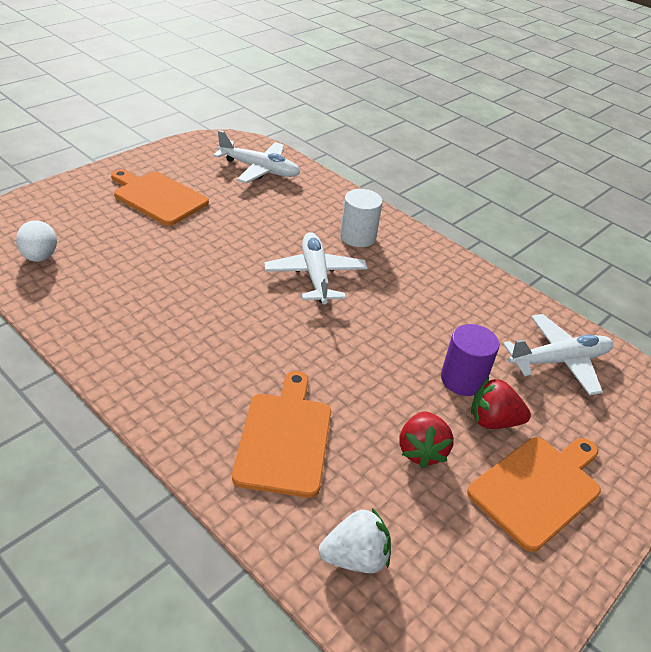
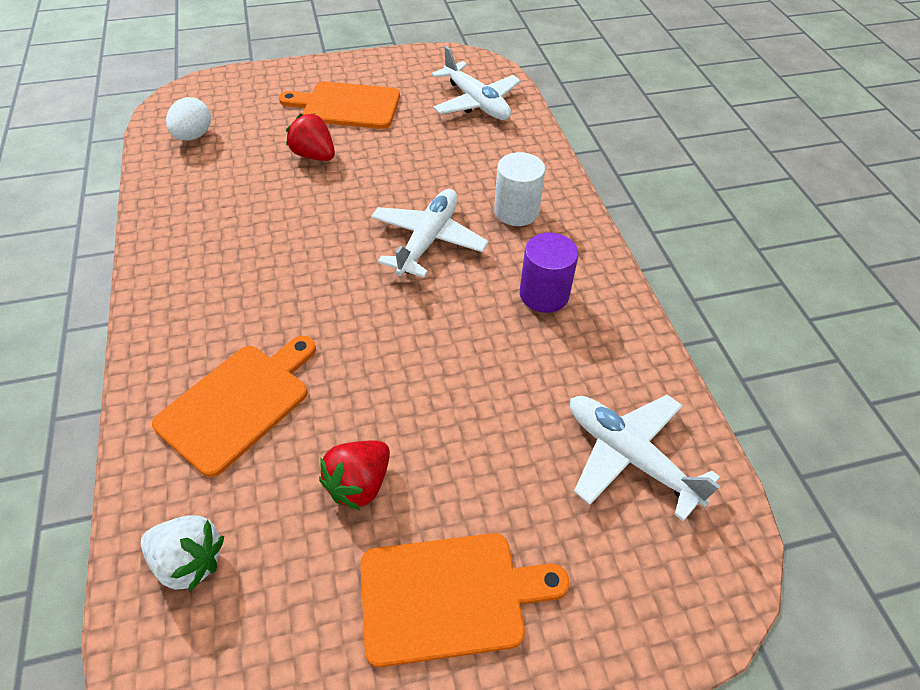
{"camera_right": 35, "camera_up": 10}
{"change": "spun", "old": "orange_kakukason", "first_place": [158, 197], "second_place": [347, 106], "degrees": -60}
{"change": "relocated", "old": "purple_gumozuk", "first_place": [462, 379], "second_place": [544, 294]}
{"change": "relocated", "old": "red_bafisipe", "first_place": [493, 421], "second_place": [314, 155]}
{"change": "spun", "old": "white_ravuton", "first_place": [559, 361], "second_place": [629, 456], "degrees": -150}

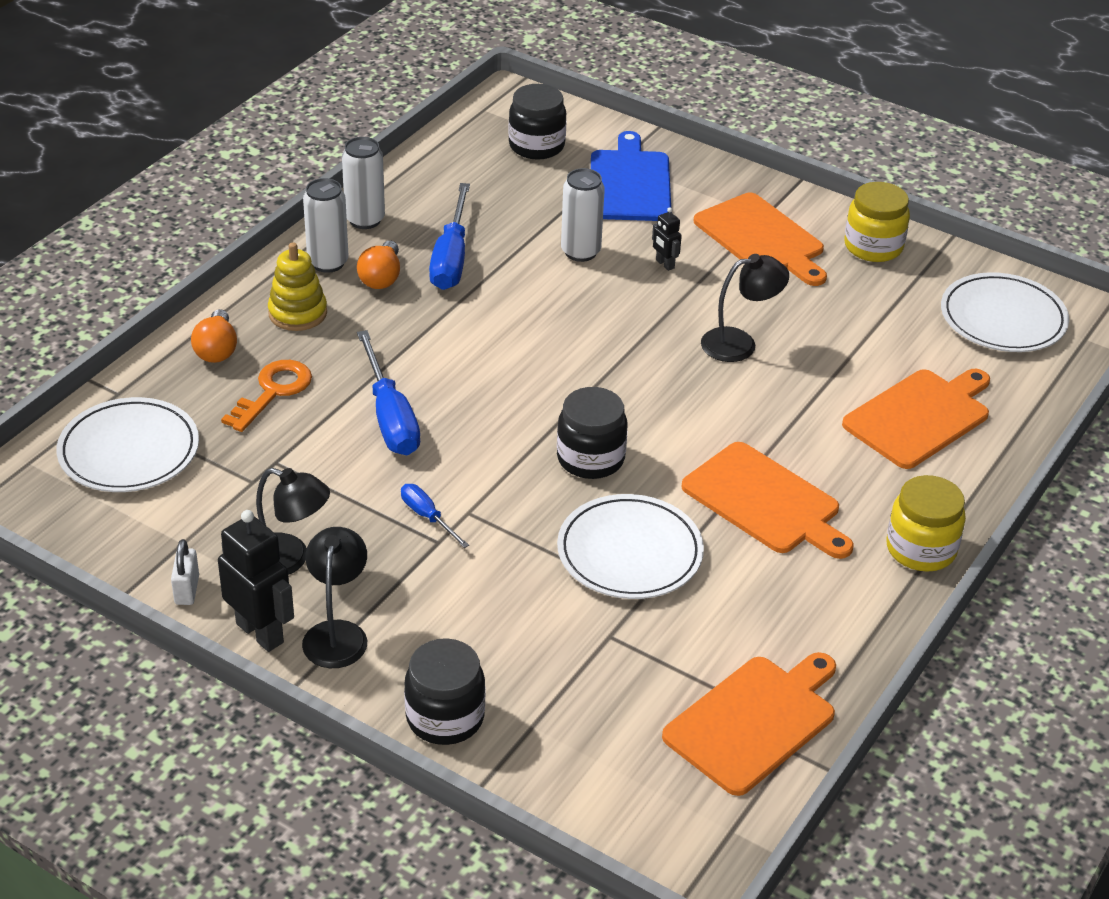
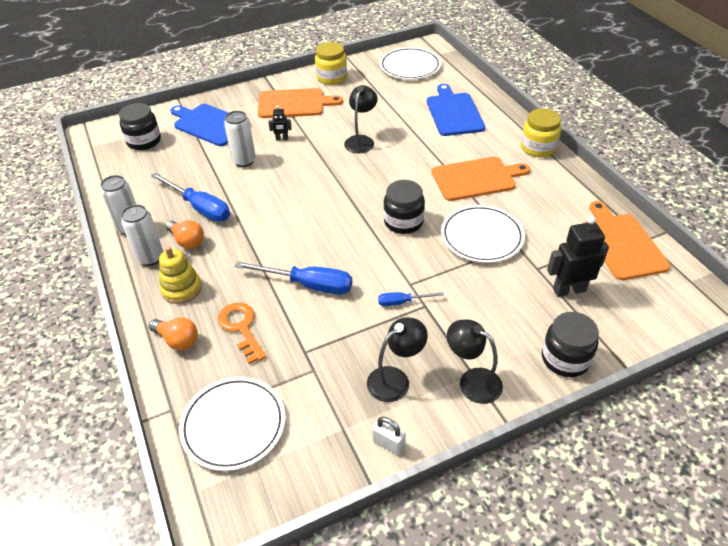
{"camera_right": -55, "camera_up": 5}
{"change": "relocated", "old": "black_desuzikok", "first_place": [260, 633], "second_place": [569, 290]}
{"change": "colour", "old": "orange_kakukason", "new": "blue_kakukason", "first_place": [919, 417], "second_place": [454, 113]}

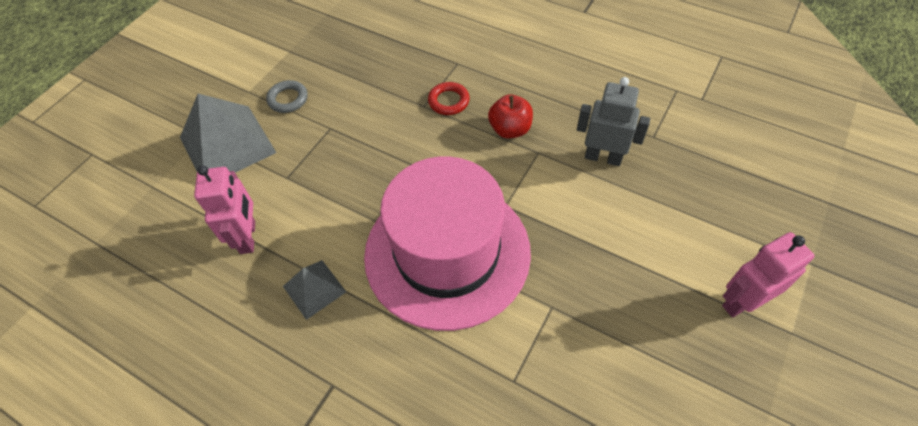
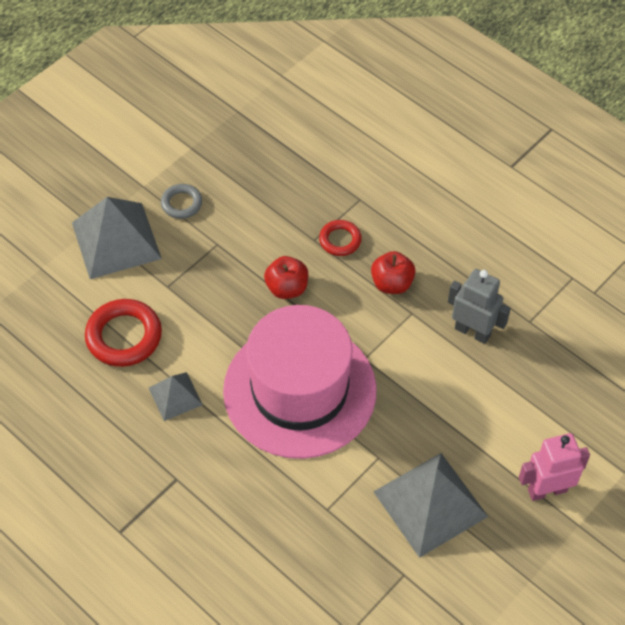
{"camera_right": 10, "camera_up": 0}
{"change": "exchanged", "old": "pink_desuzikok", "new": "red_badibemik", "first_place": [248, 237], "second_place": [124, 336]}
{"change": "appeared", "new": "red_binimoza", "second_place": [287, 288]}
{"change": "appeared", "new": "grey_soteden", "second_place": [430, 504]}

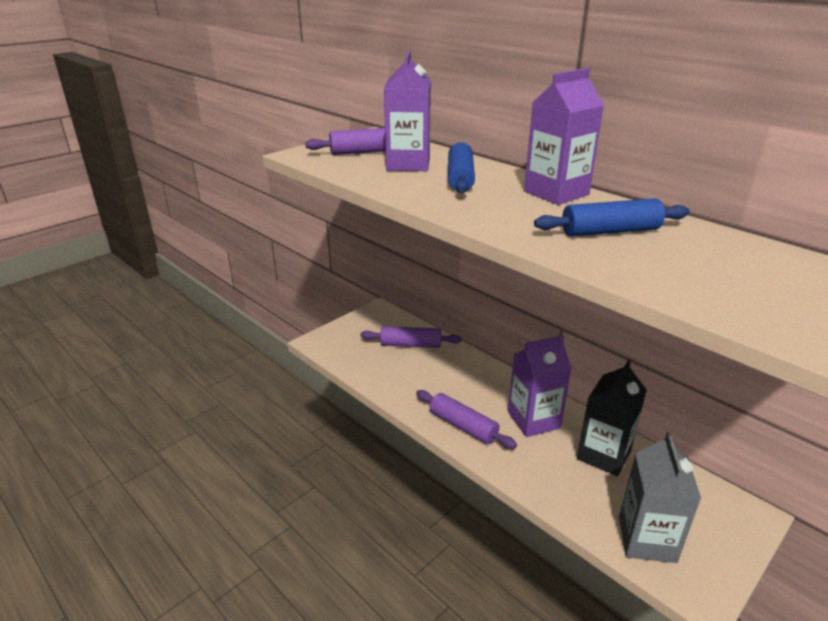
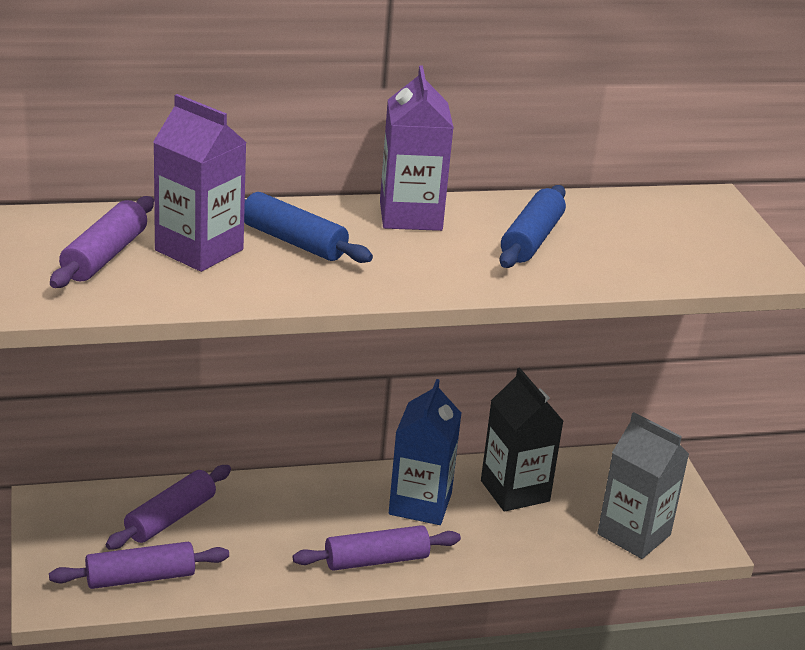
{"camera_right": -60, "camera_up": 0}
{"change": "colour", "old": "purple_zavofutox", "new": "blue_zavofutox", "first_place": [534, 420], "second_place": [420, 504]}
{"change": "appeared", "new": "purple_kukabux", "second_place": [140, 577]}

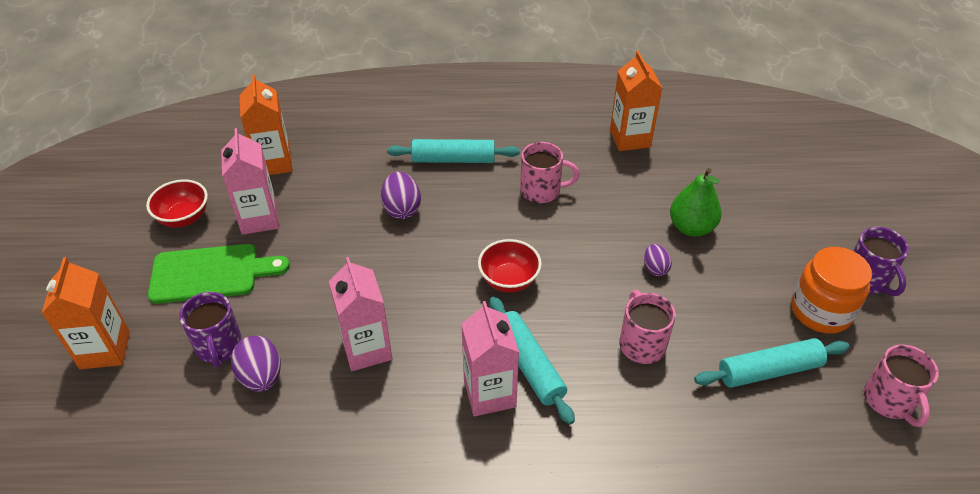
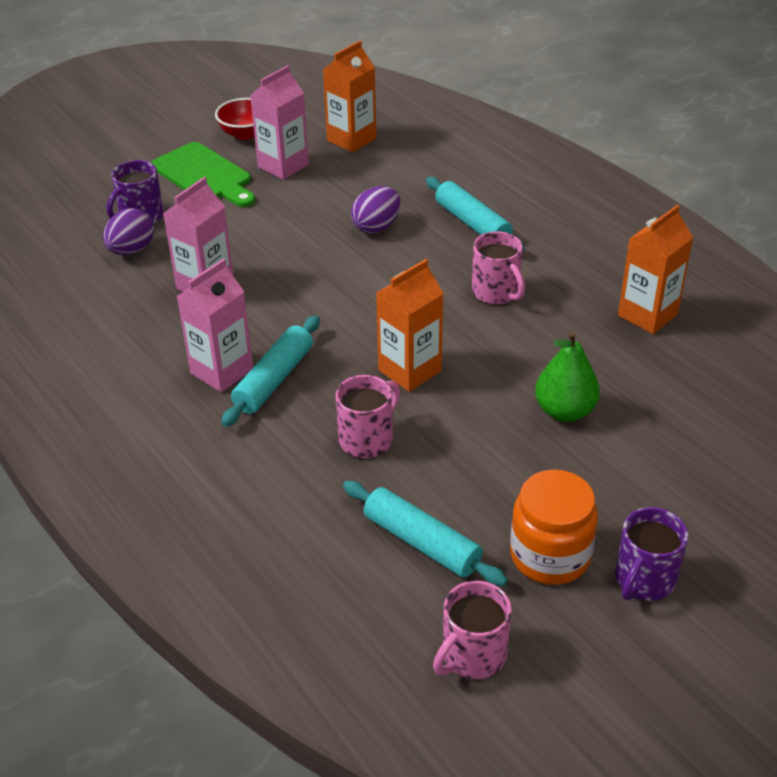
{"camera_right": 55, "camera_up": -5}
{"change": "relocated", "old": "orange_zavofutox", "first_place": [105, 350], "second_place": [409, 370]}
{"change": "missing", "old": "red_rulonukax", "first_place": [509, 280]}
{"change": "missing", "old": "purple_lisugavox", "first_place": [655, 268]}

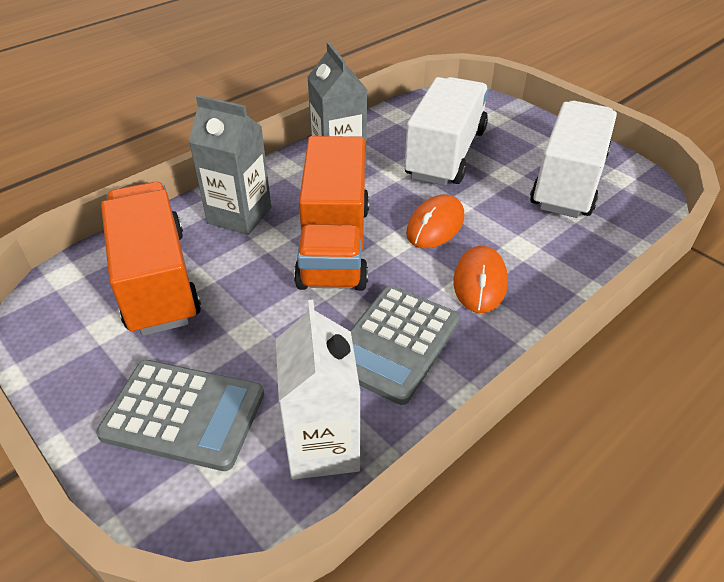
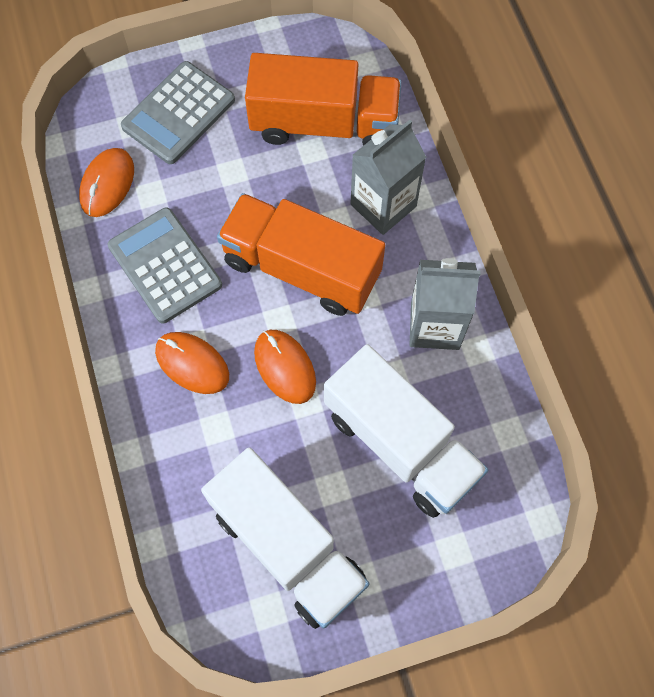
{"camera_right": 115, "camera_up": 25}
{"change": "exchanged", "old": "white_zavofutox", "new": "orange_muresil", "first_place": [322, 446], "second_place": [107, 184]}

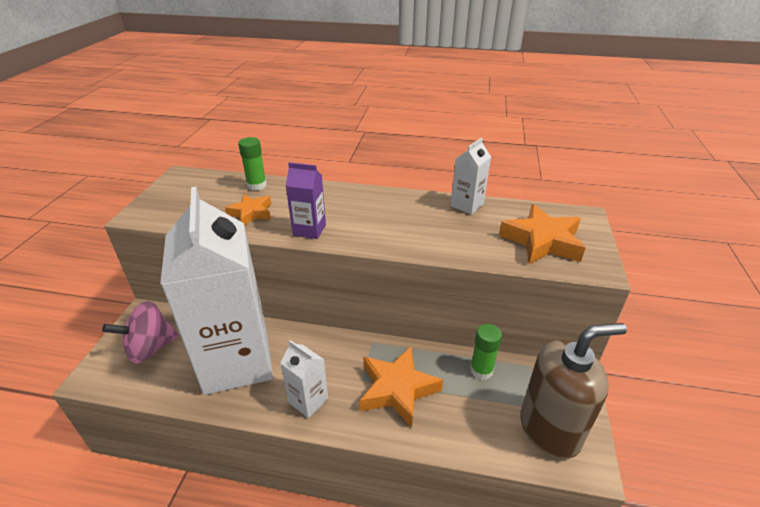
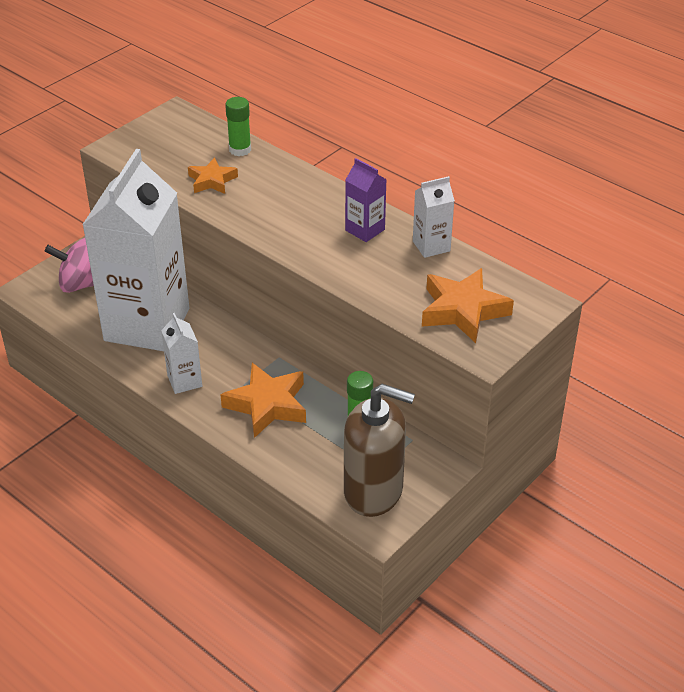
{"camera_right": 30, "camera_up": 5}
{"change": "relocated", "old": "purple_zavofutox", "first_place": [309, 230], "second_place": [365, 230]}

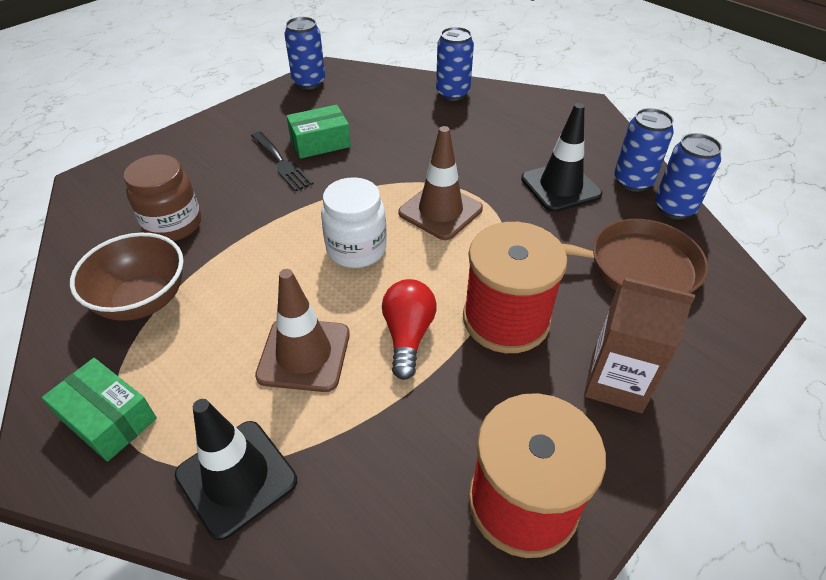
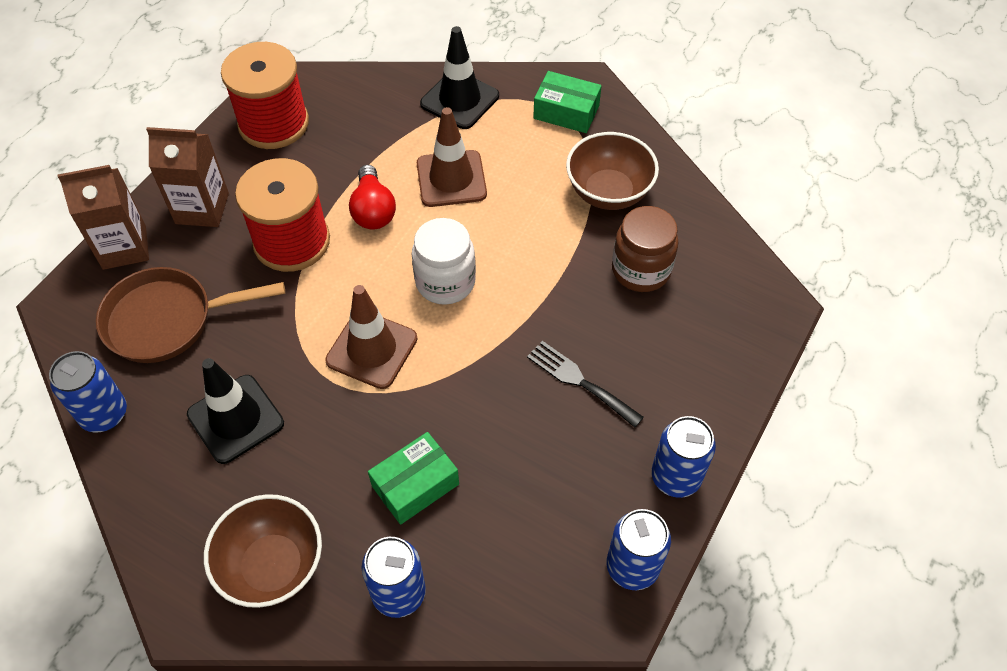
{"camera_right": 165, "camera_up": 10}
{"change": "relocated", "old": "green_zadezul", "first_place": [320, 142], "second_place": [415, 485]}
{"change": "relocated", "old": "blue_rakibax", "first_place": [632, 181], "second_place": [675, 477]}
{"change": "appeared", "new": "brown_zavofutox", "second_place": [124, 247]}
{"change": "appeared", "new": "brown_rulonukax", "second_place": [272, 566]}

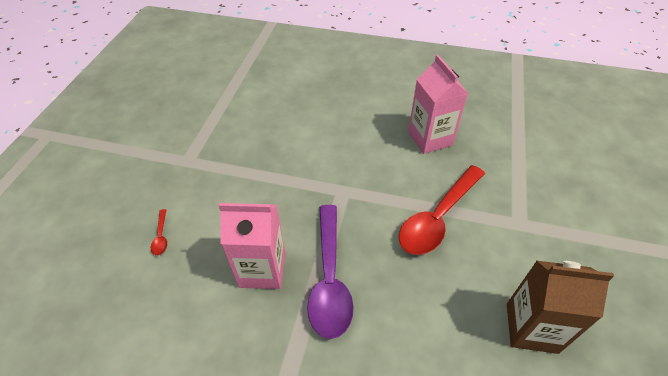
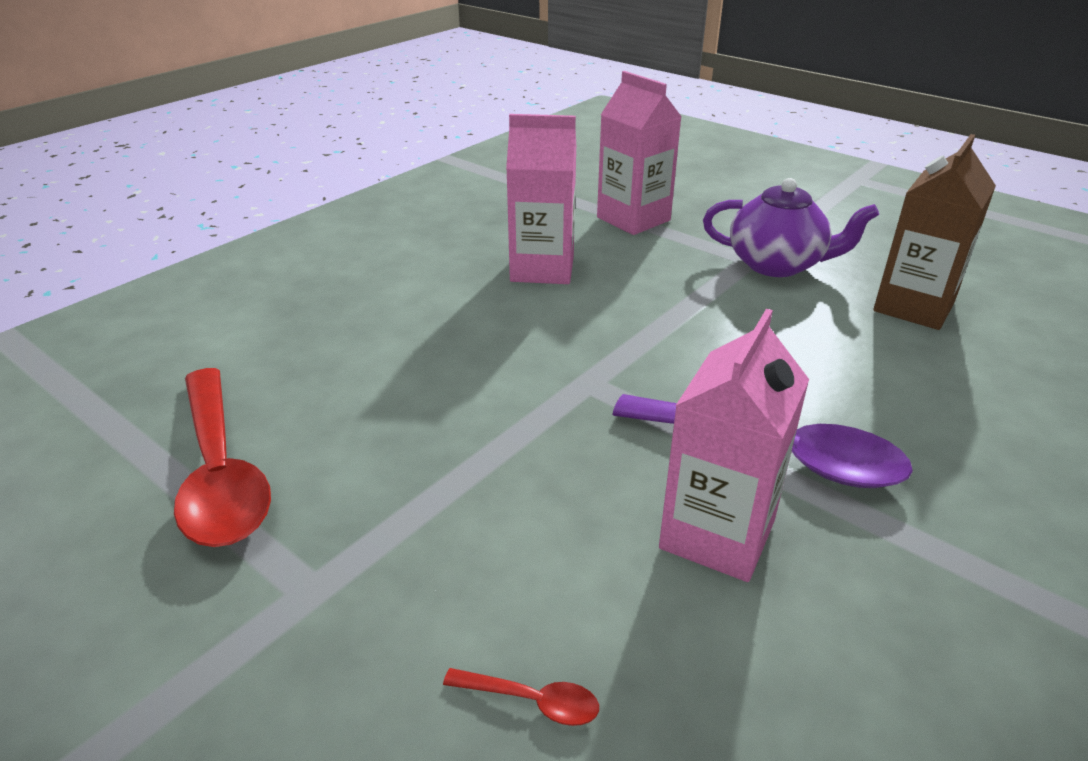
{"camera_right": -65, "camera_up": -15}
{"change": "relocated", "old": "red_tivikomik", "first_place": [438, 217], "second_place": [220, 472]}
{"change": "appeared", "new": "pink_zavofutox", "second_place": [633, 219]}
{"change": "appeared", "new": "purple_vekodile", "second_place": [777, 264]}

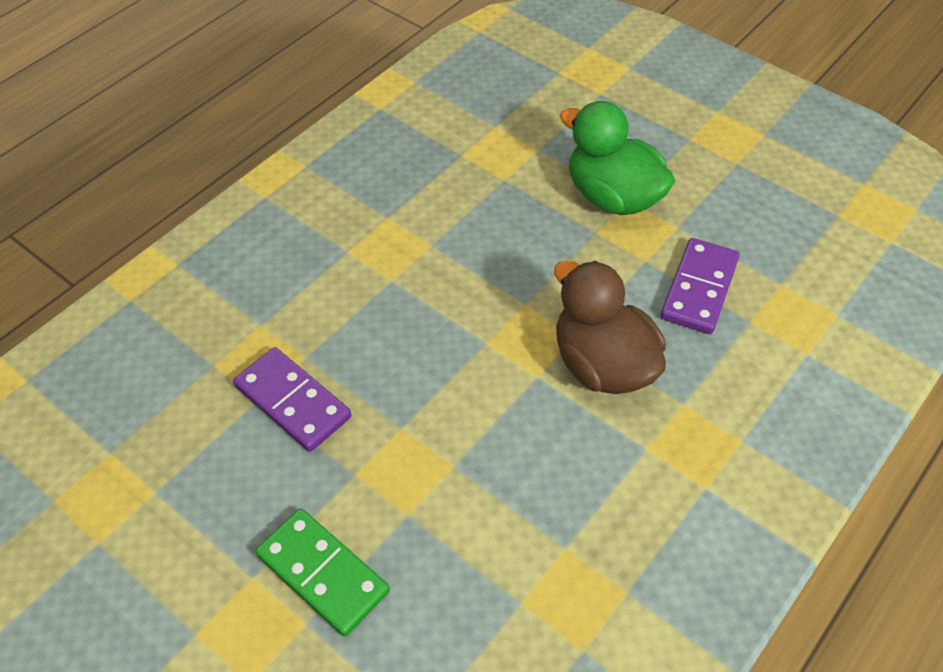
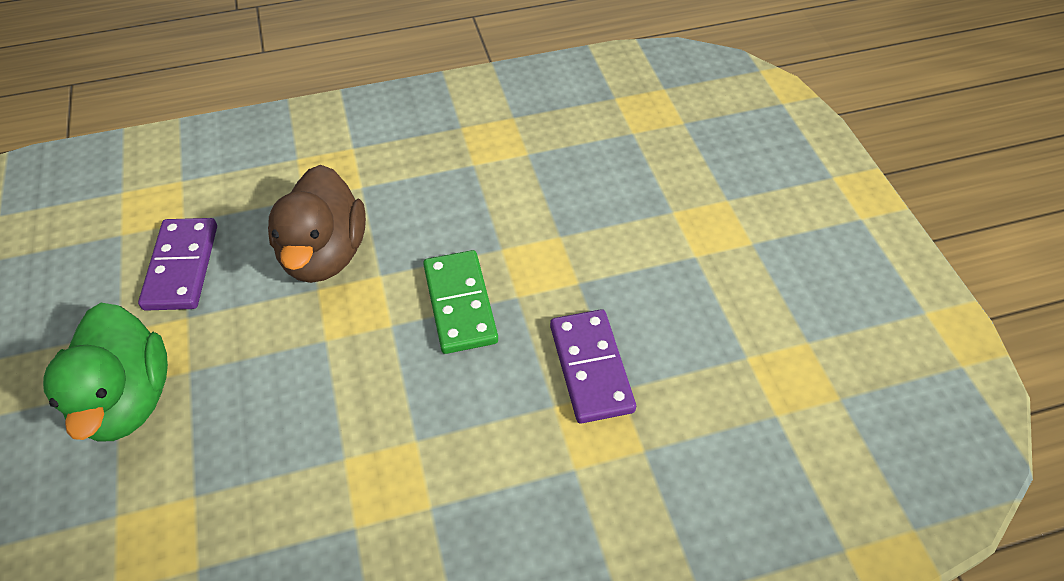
{"camera_right": -145, "camera_up": 0}
{"change": "relocated", "old": "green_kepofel", "first_place": [323, 573], "second_place": [460, 304]}
{"change": "spun", "old": "purple_kepofel", "first_place": [699, 289], "second_place": [182, 267], "degrees": -60}

